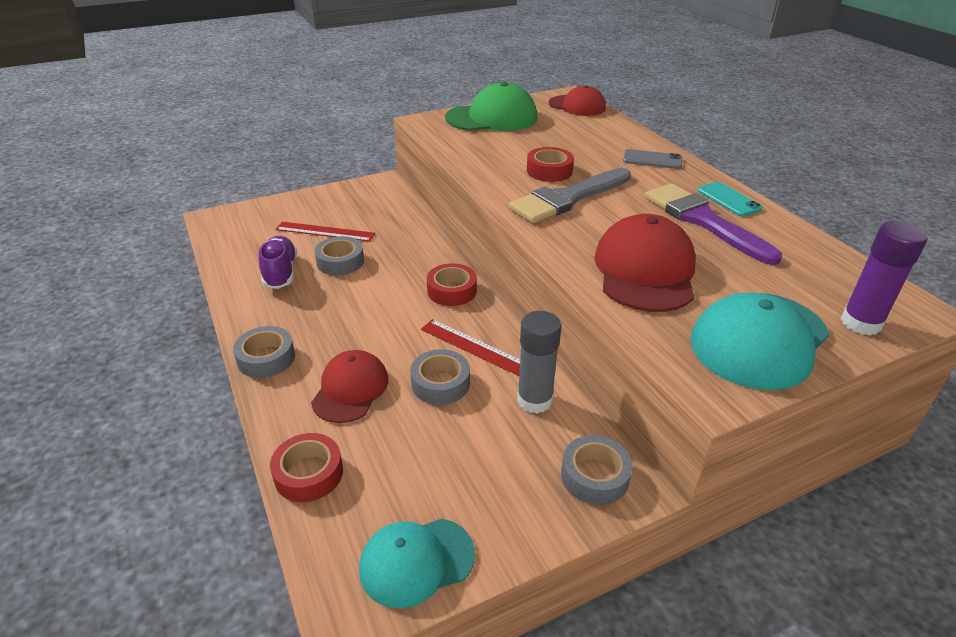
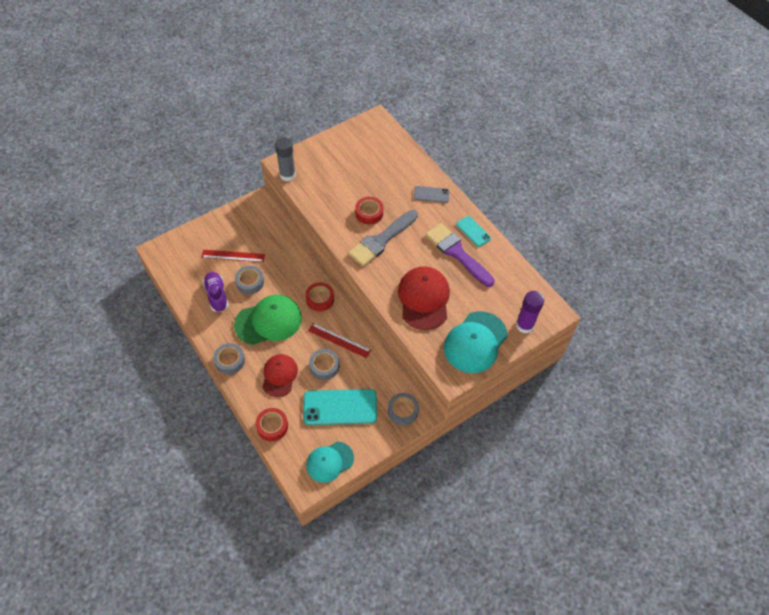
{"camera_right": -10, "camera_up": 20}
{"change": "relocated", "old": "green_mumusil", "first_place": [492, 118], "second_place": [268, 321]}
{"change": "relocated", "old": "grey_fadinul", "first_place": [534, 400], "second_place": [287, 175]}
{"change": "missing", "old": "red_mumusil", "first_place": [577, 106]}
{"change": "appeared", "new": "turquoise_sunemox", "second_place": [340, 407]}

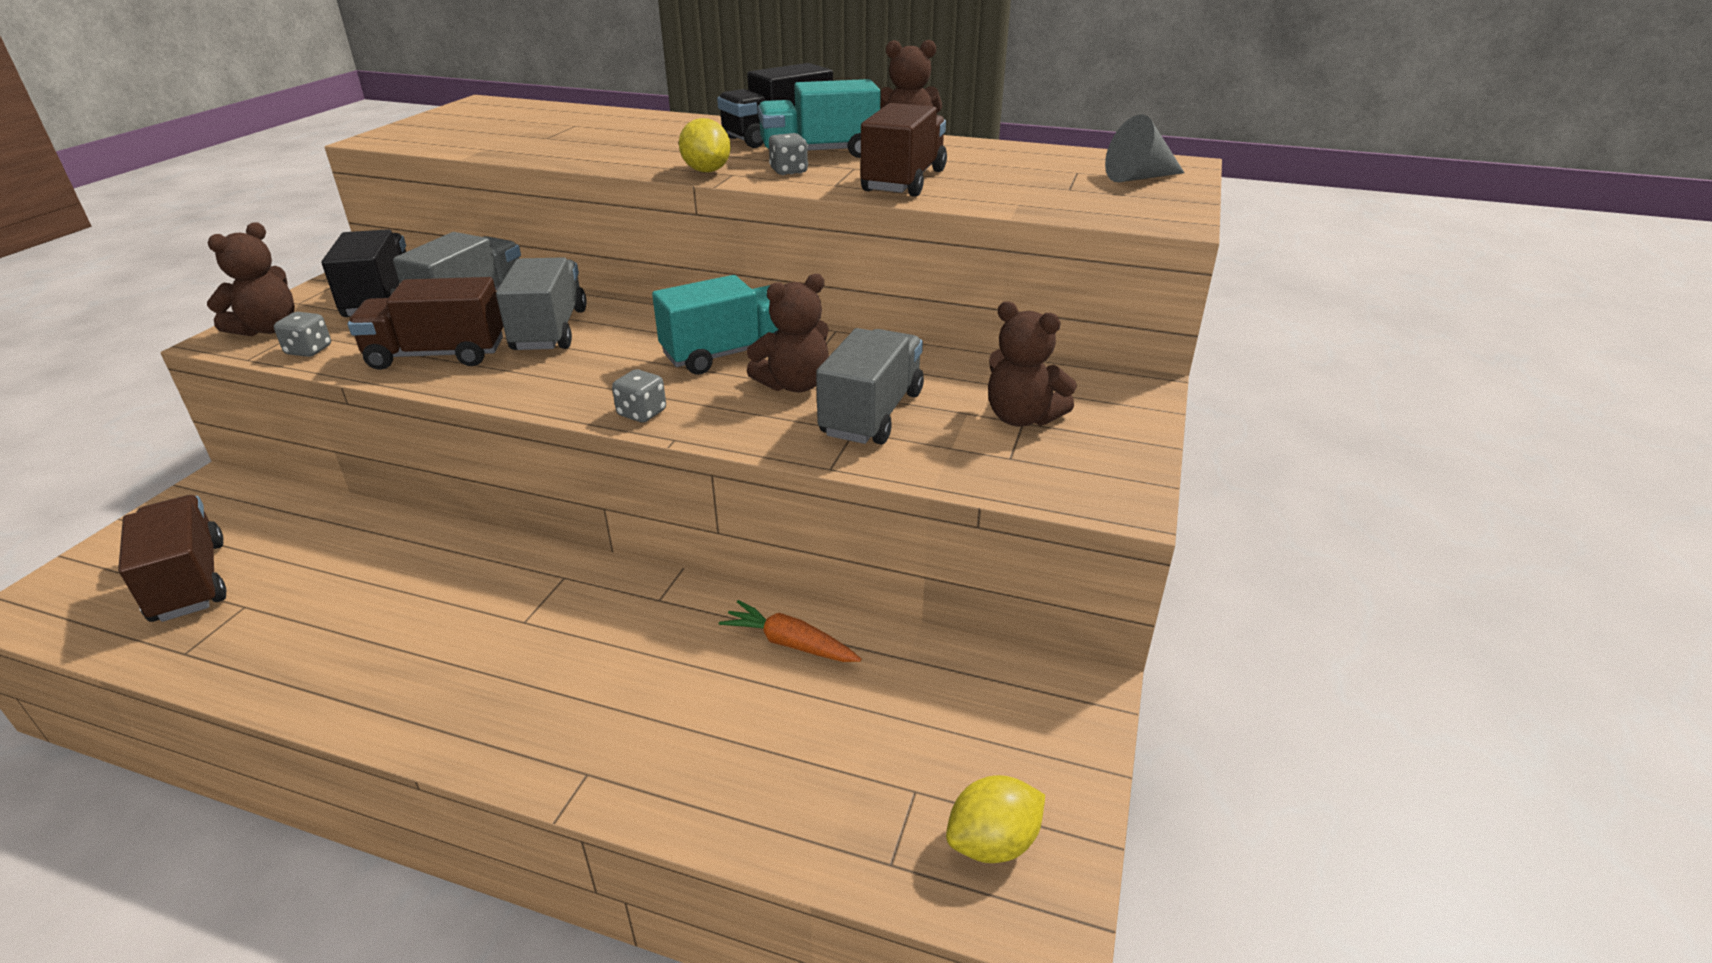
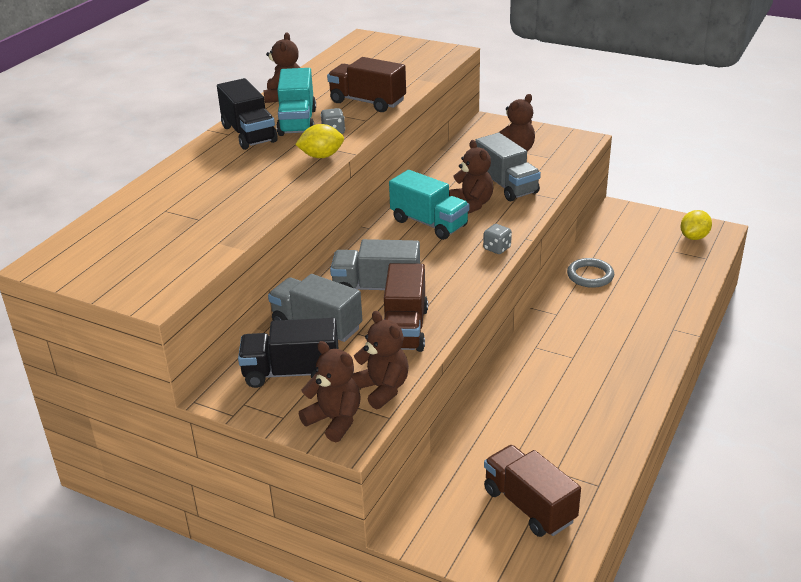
{"camera_right": -80, "camera_up": 0}
{"change": "spun", "old": "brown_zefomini", "first_place": [189, 581], "second_place": [529, 506], "degrees": 75}
{"change": "exchanged", "old": "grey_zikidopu", "new": "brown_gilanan", "first_place": [309, 350], "second_place": [382, 389]}
{"change": "spun", "old": "turquoise_zefomini", "first_place": [729, 353], "second_place": [429, 223], "degrees": 150}
{"change": "exchanged", "old": "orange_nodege", "new": "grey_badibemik", "first_place": [789, 643], "second_place": [590, 276]}
{"change": "spun", "old": "grey_zefomini", "first_place": [872, 414], "second_place": [506, 185], "degrees": -150}
{"change": "spun", "old": "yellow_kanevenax", "first_place": [992, 842], "second_place": [694, 237], "degrees": 60}
{"change": "missing", "old": "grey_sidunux", "first_place": [1138, 178]}

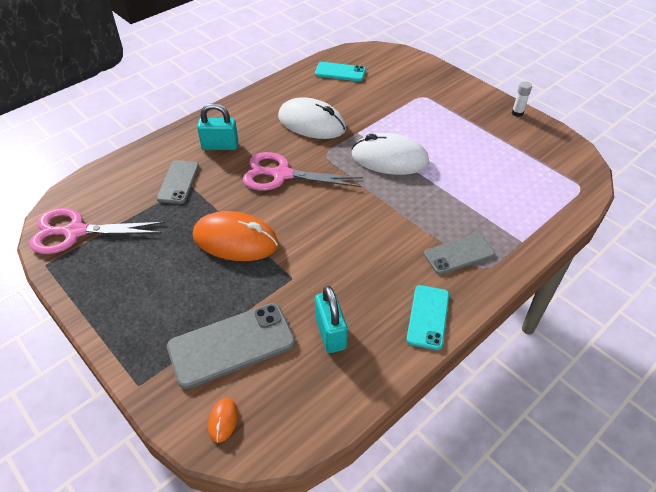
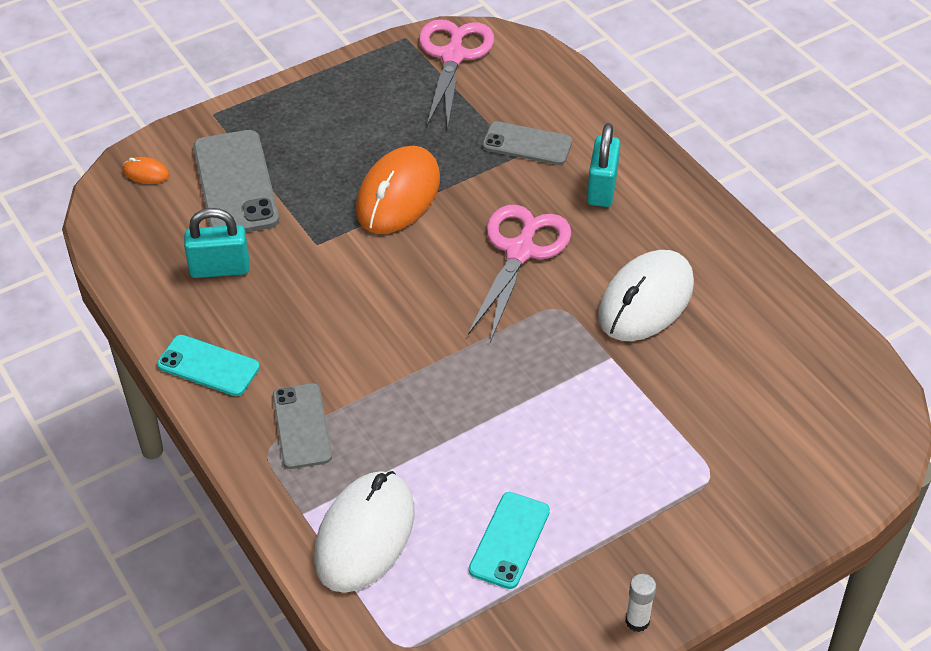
{"camera_right": 100, "camera_up": 0}
{"change": "relocated", "old": "turquoise_sunemox", "first_place": [340, 72], "second_place": [509, 540]}
{"change": "relocated", "old": "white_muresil", "first_place": [389, 159], "second_place": [365, 535]}

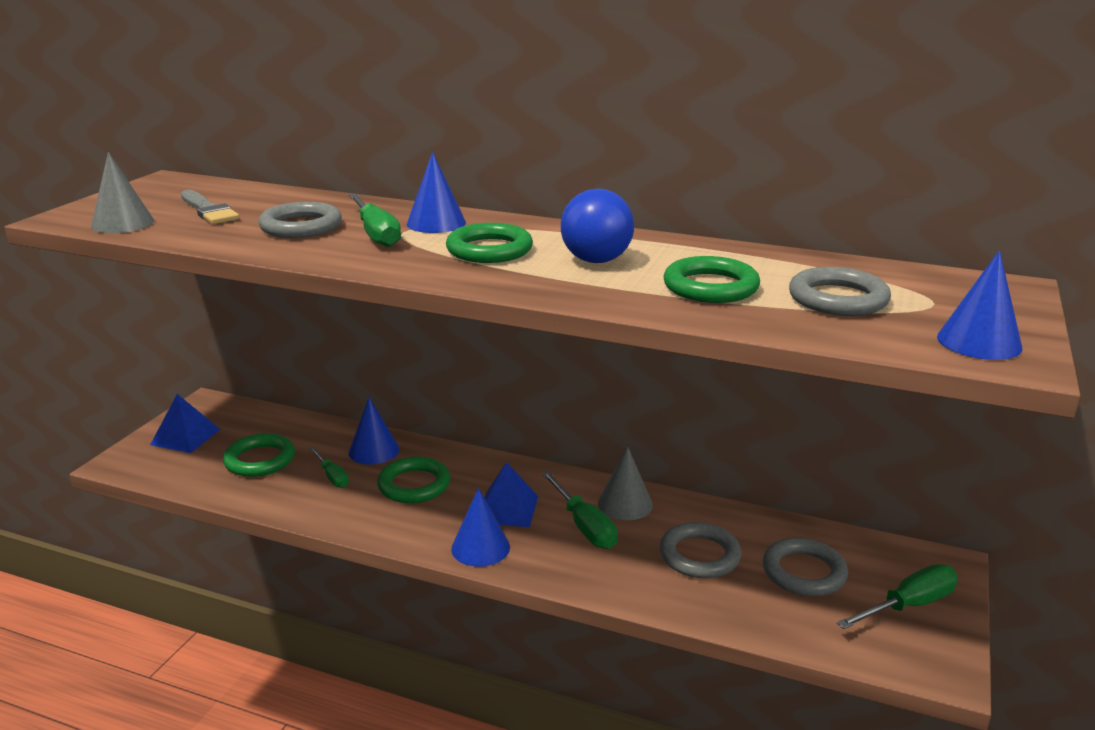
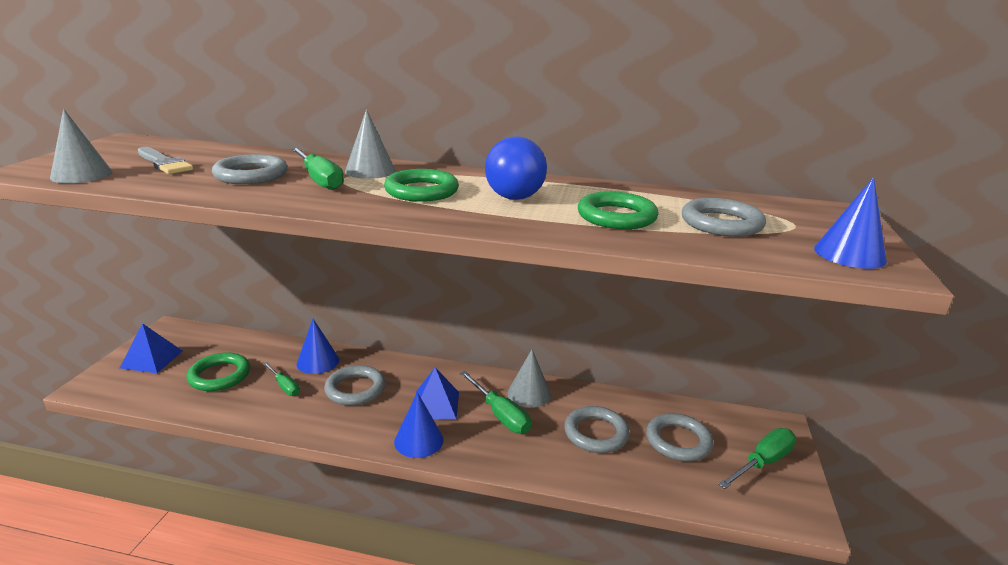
{"camera_right": -10, "camera_up": 0}
{"change": "colour", "old": "green_badibemik", "new": "grey_badibemik", "first_place": [414, 485], "second_place": [355, 389]}
{"change": "colour", "old": "blue_sidunux", "new": "grey_sidunux", "first_place": [436, 223], "second_place": [370, 171]}

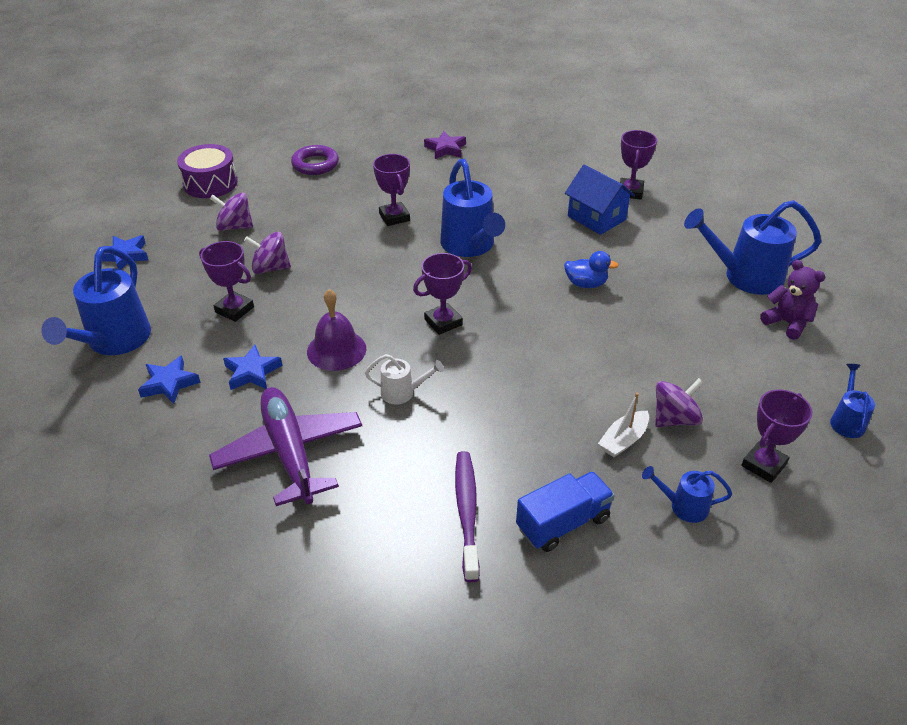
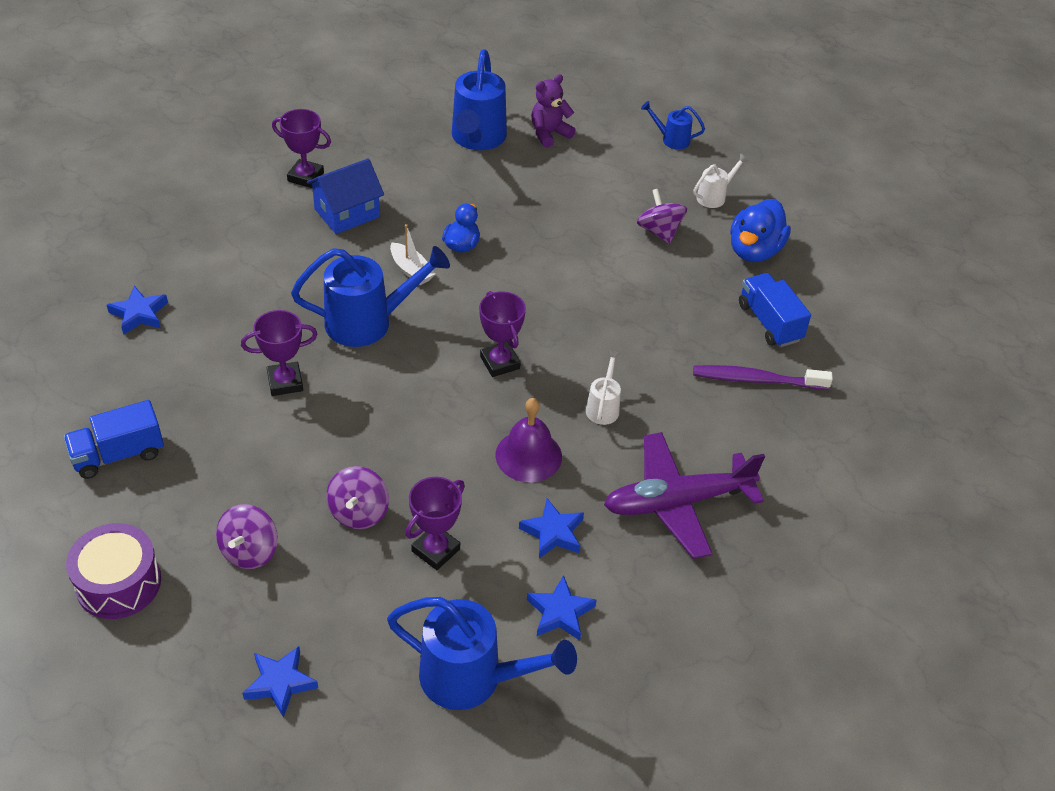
{"camera_right": -85, "camera_up": 5}
{"change": "exchanged", "old": "purple_badibemik", "new": "blue_zefomini", "first_place": [315, 164], "second_place": [118, 454]}
{"change": "colour", "old": "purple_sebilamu", "new": "blue_sebilamu", "first_place": [445, 149], "second_place": [139, 314]}
{"change": "relocated", "old": "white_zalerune", "first_place": [623, 440], "second_place": [411, 270]}
{"change": "exchanged", "old": "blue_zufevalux", "new": "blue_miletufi", "first_place": [683, 506], "second_place": [754, 250]}
{"change": "exchanged", "old": "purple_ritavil", "new": "white_zufevalux", "first_place": [763, 465], "second_place": [714, 196]}

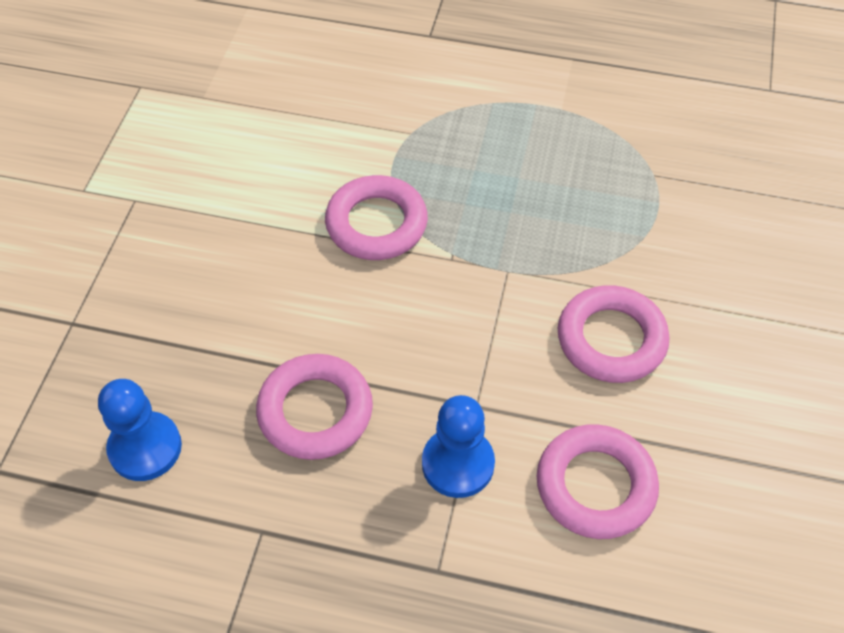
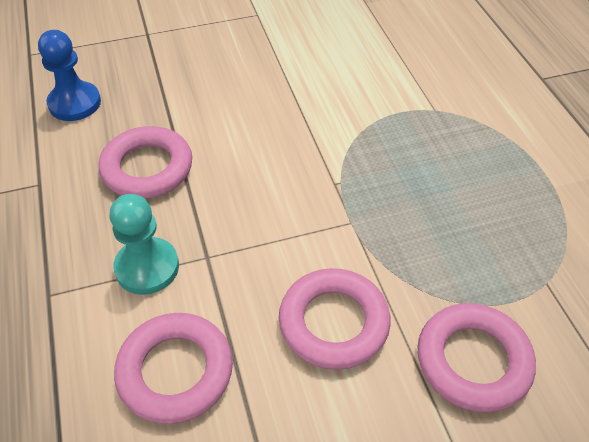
{"camera_right": 60, "camera_up": -5}
{"change": "relocated", "old": "pink_badibemik", "first_place": [376, 224], "second_place": [473, 361]}
{"change": "colour", "old": "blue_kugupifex", "new": "turquoise_kugupifex", "first_place": [458, 464], "second_place": [147, 267]}

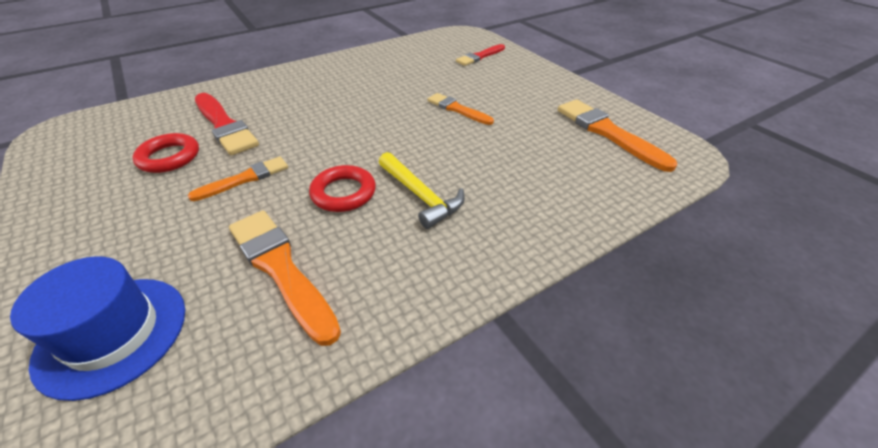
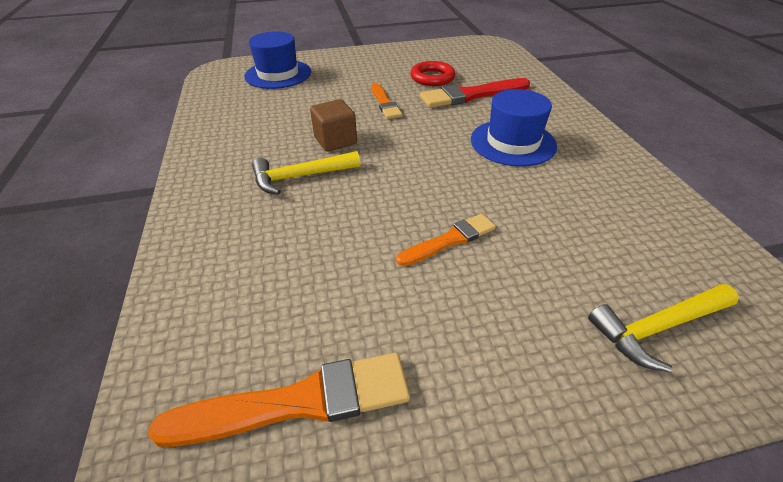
{"camera_right": 110, "camera_up": 0}
{"change": "missing", "old": "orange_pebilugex", "first_place": [280, 269]}
{"change": "exchanged", "old": "red_badibemik", "new": "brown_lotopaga", "first_place": [343, 193], "second_place": [335, 140]}
{"change": "exchanged", "old": "red_pebilugex", "new": "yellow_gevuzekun", "first_place": [480, 56], "second_place": [657, 328]}
{"change": "appeared", "new": "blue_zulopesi", "second_place": [513, 142]}

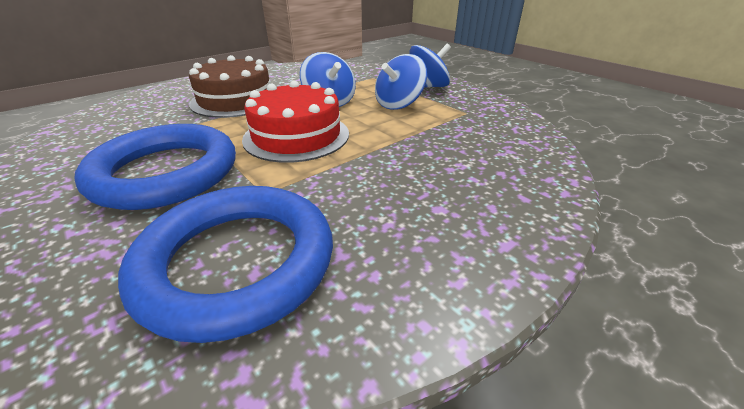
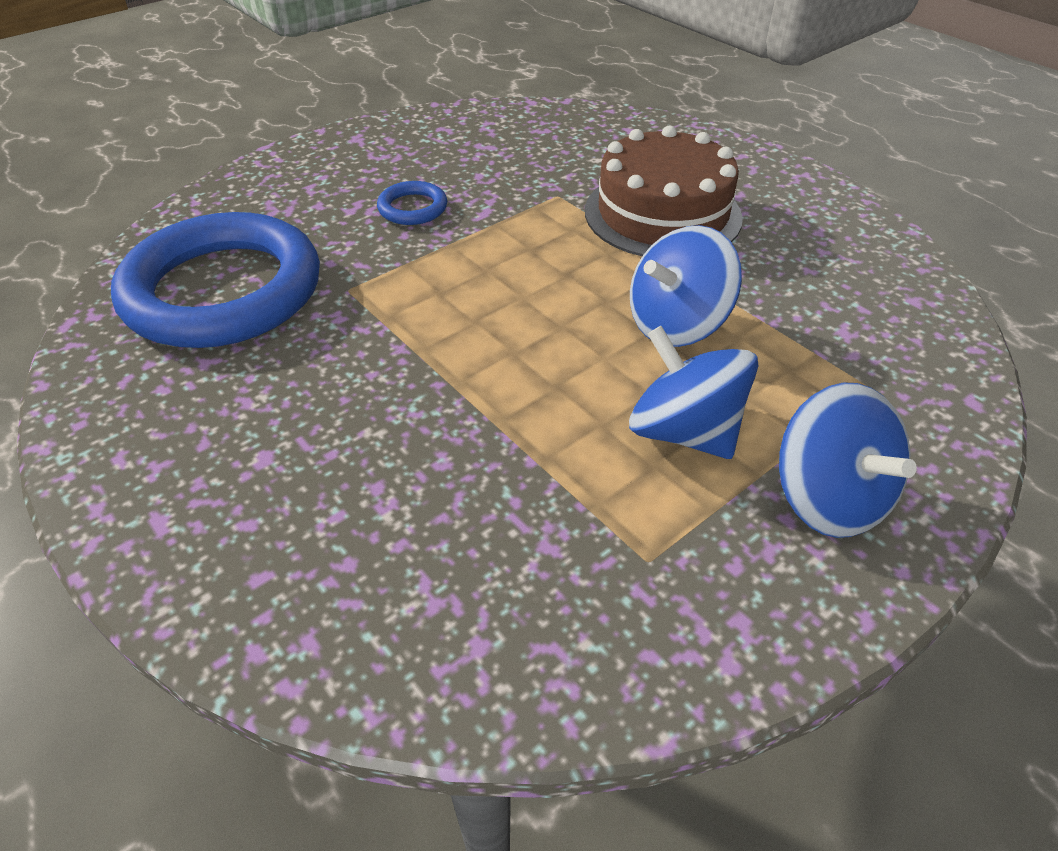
{"camera_right": 90, "camera_up": 10}
{"change": "size", "old": "blue_badibemik", "first_place": [166, 173], "second_place": [412, 208], "factor": 0.4}
{"change": "missing", "old": "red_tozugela", "first_place": [296, 136]}

